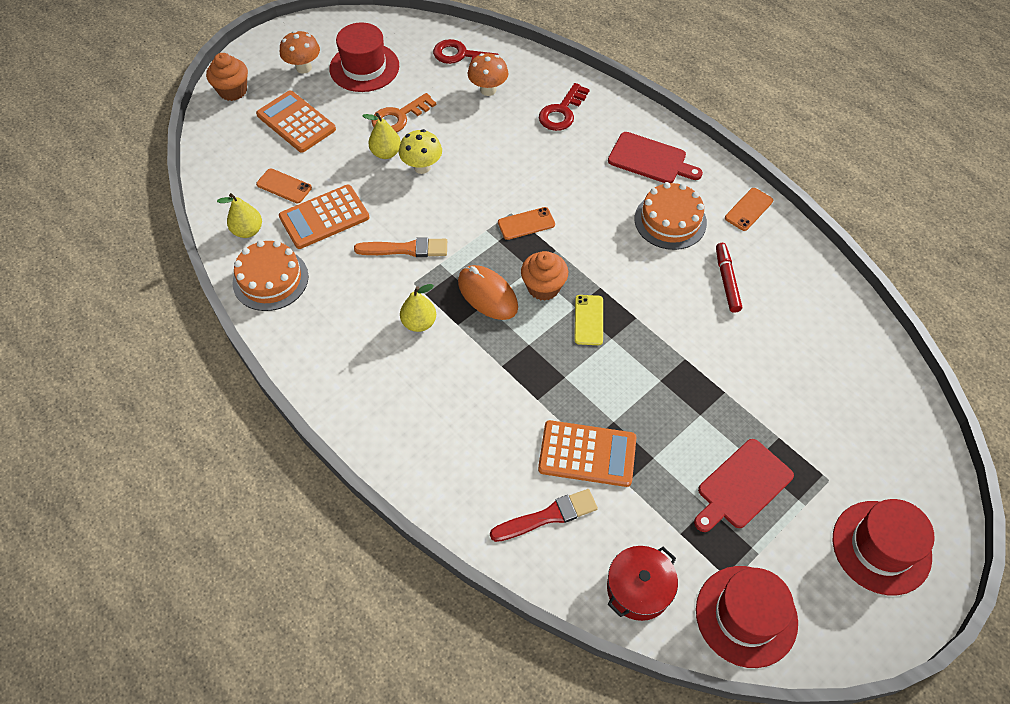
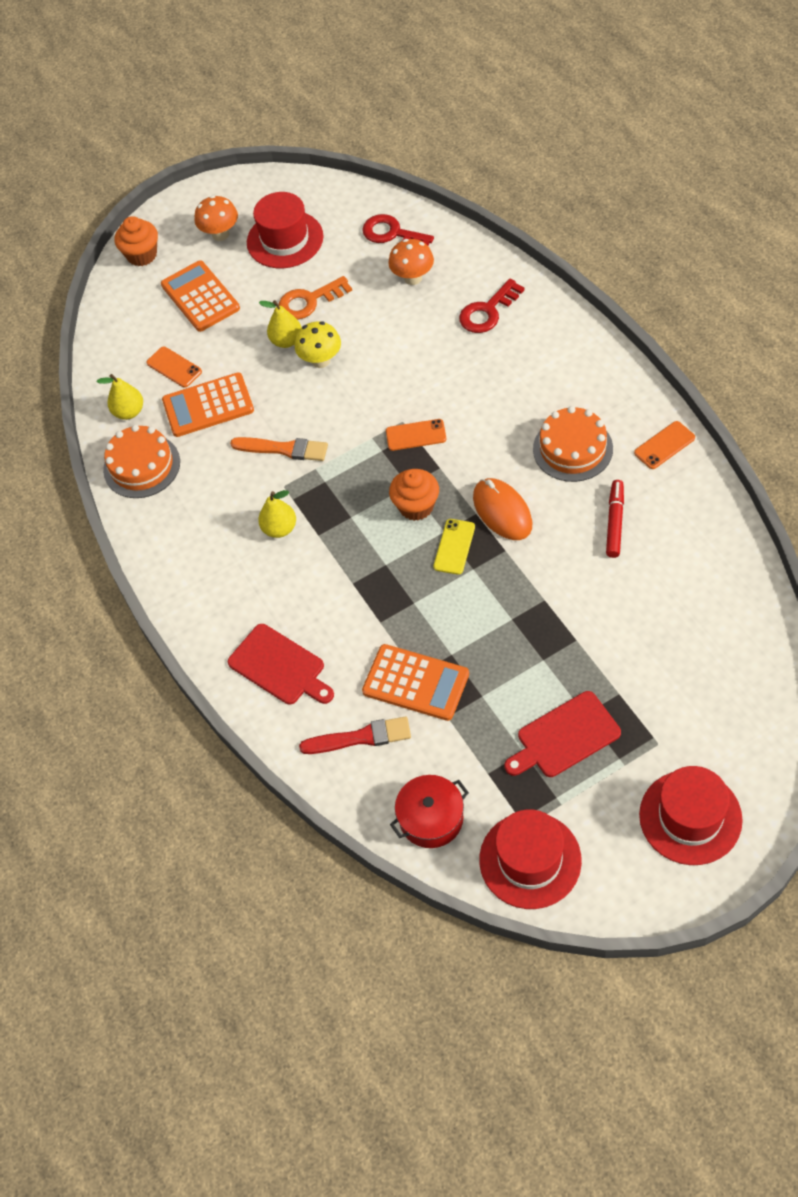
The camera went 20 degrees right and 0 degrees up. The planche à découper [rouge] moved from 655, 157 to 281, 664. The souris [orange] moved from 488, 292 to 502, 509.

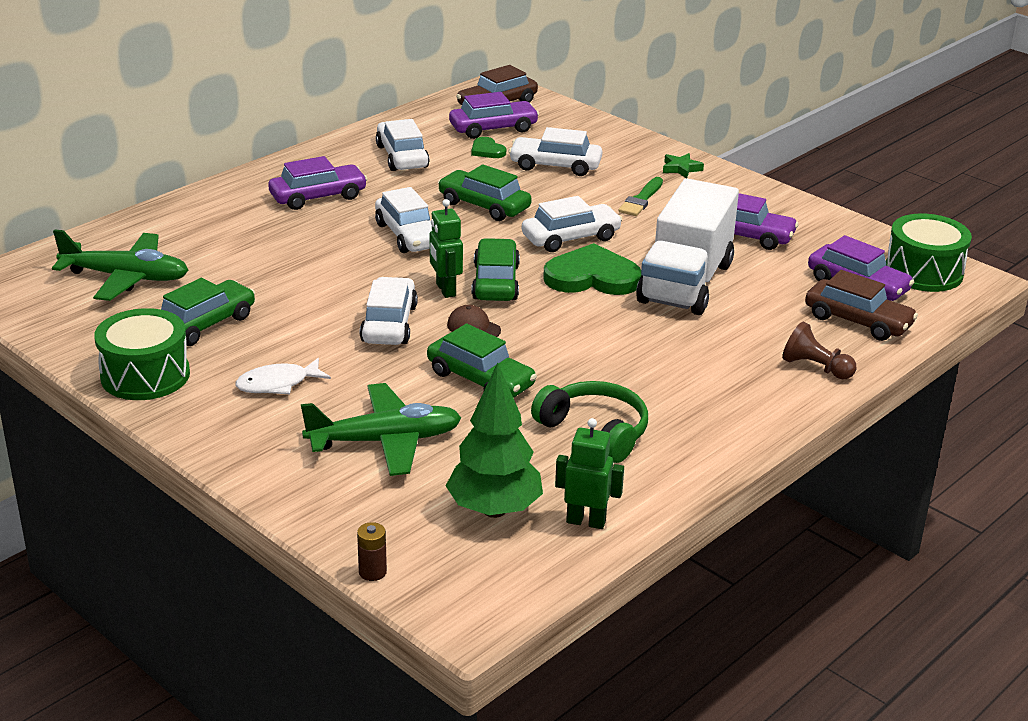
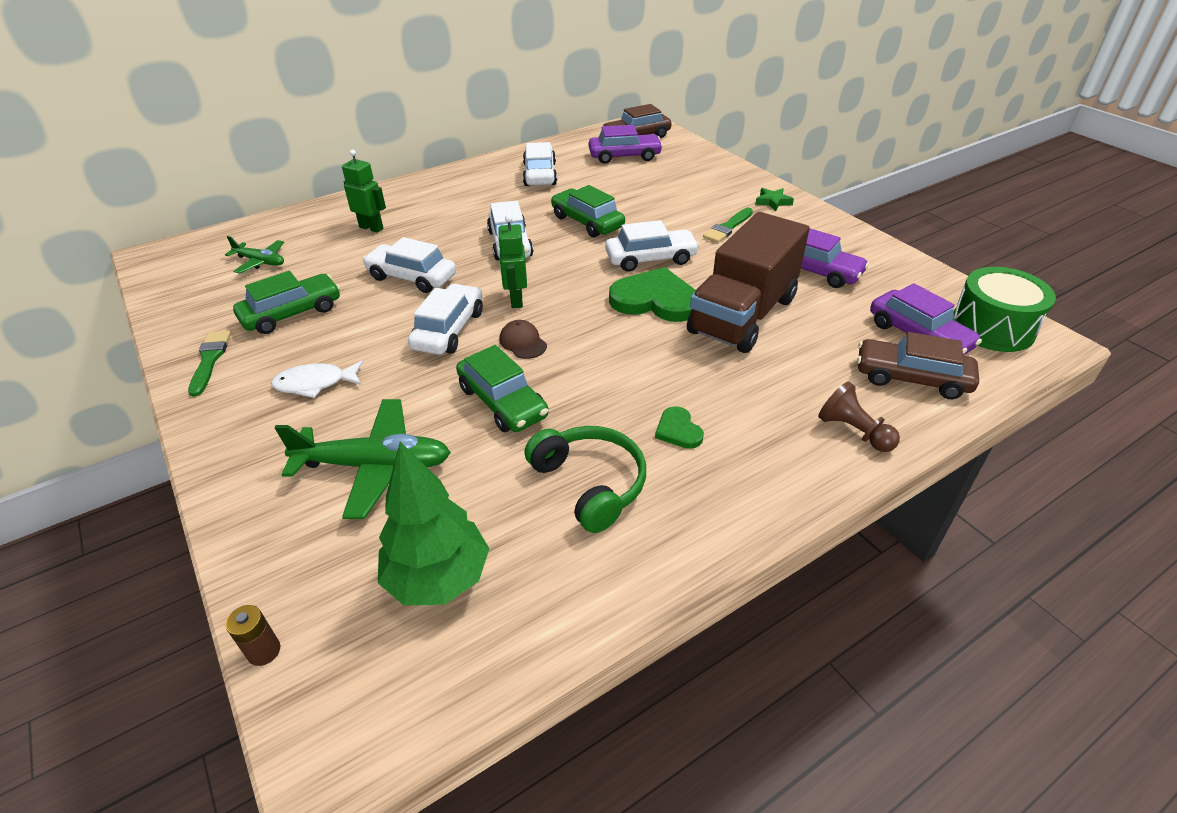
The camera went 15 degrees right and 10 degrees up. The voiture [blanc] moved from 556, 151 to 409, 265. The cœur [vert] moved from 488, 147 to 679, 427. The voiture [violet] at 317, 183 disappeared. The camion [blanc] at 687, 246 became the camion [marron] at 748, 282. The avion [vert] at 120, 265 changed to 0.56 times the size. The voiture [vert] at 495, 269 disappeared. The voiture [marron] at 861, 305 turned 150 degrees clockwise. The tambour [vert] at 142, 354 was replaced by the pinceau [vert] at 209, 364. The robot [vert] moved from 589, 473 to 364, 191.

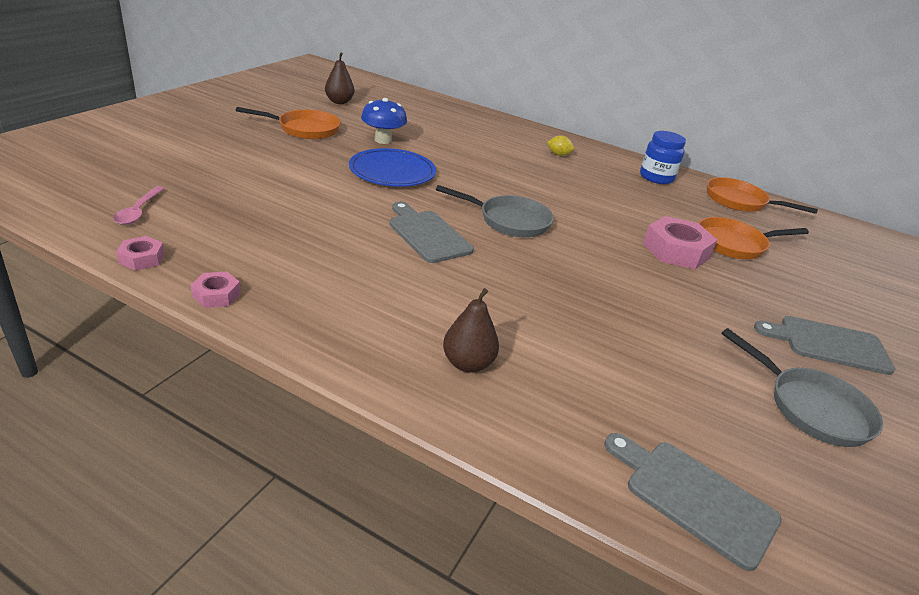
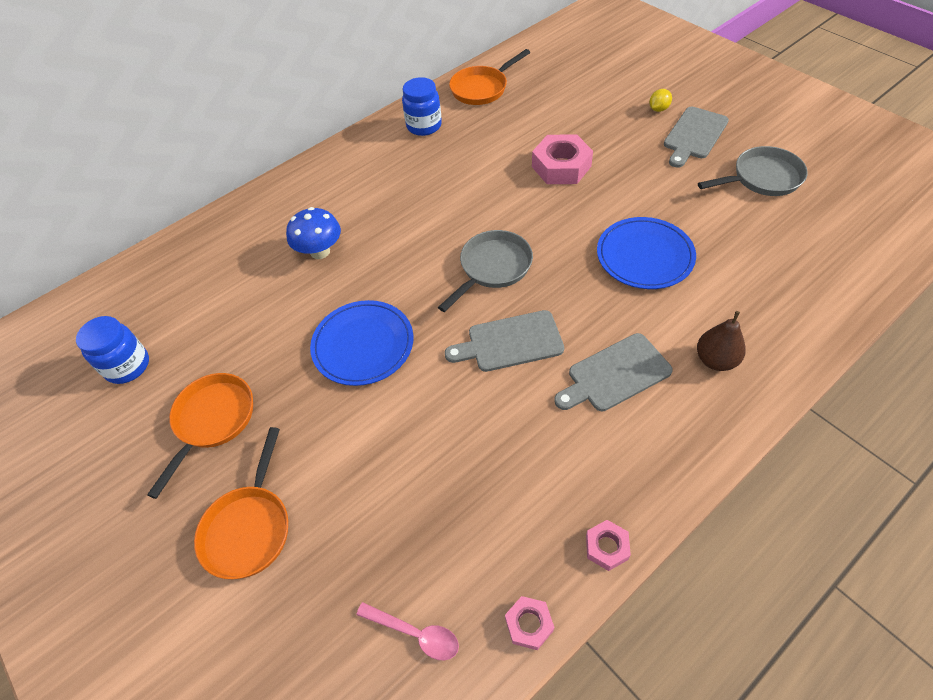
The camera went 60 degrees left and 20 degrees up. The poire [marron] at 339, 78 was replaced by the bocal [bleu] at 112, 350. The champignon [bleu] moved from 384, 121 to 313, 233. The citron [jaune] moved from 560, 145 to 660, 100. The poêle [orange] moved from 754, 238 to 241, 503. The planche à découper [gris] moved from 693, 502 to 613, 372. The assiette [bleu] at 646, 253 appeared.

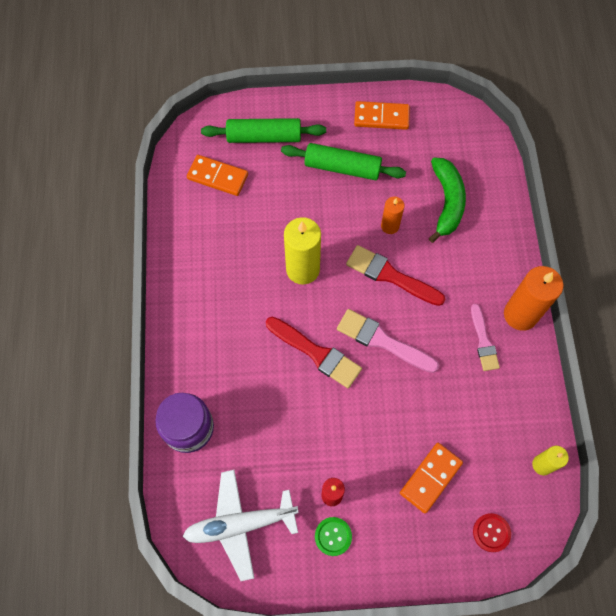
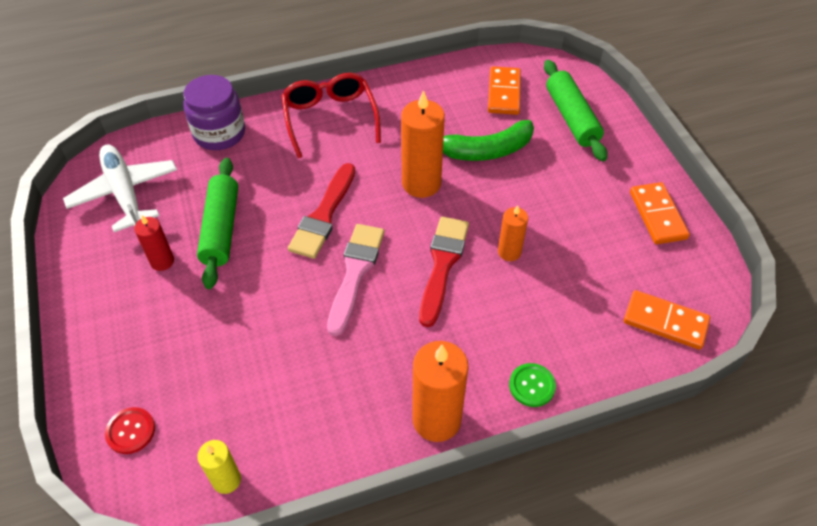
The camera went 75 degrees right and 15 degrees down. The rouleau à pâtisserie [vert] moved from 343, 161 to 217, 223. The banane [vert] moved from 447, 200 to 488, 140. The bougie [jaune] at 302, 250 became the bougie [orange] at 423, 144. The pinceau [rose] at 485, 337 disappeared. The domino [orange] moved from 431, 478 to 667, 320. The bouton [vert] moved from 333, 536 to 532, 385. The lunettes [rouge] at 331, 115 appeared.

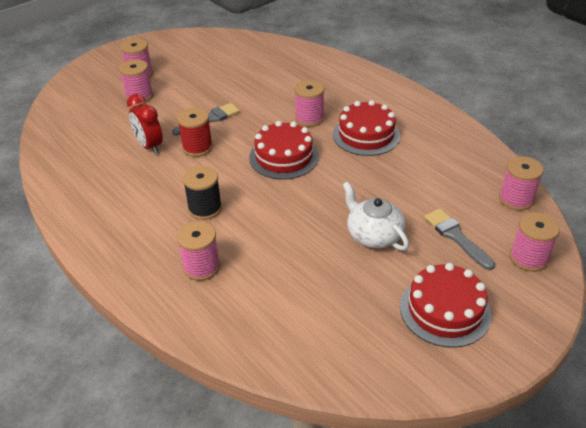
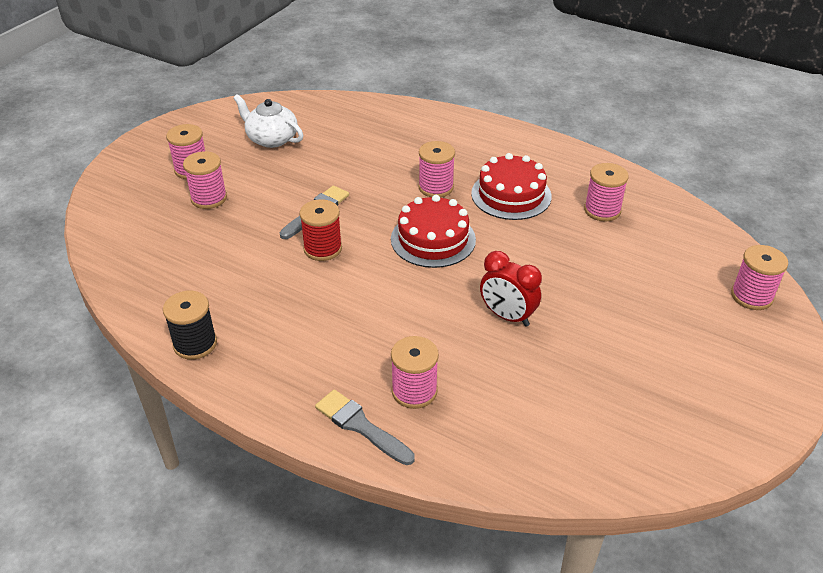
The camera went 20 degrees left and 0 degrees up. The réveil [rouge] moved from 145, 124 to 511, 289. The bobine [rose] moved from 521, 183 to 606, 192. The bobine [noir] moved from 202, 193 to 190, 325. The théière [blanc] moved from 376, 216 to 268, 121. The pinceau [gris] moved from 459, 239 to 365, 427. The gâteau [rouge] at 445, 305 disappeared.

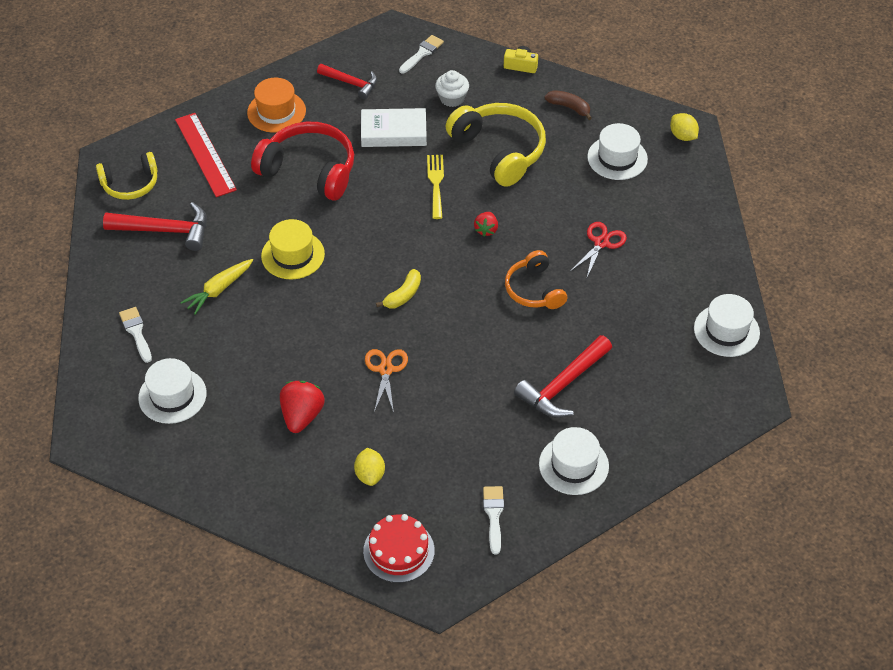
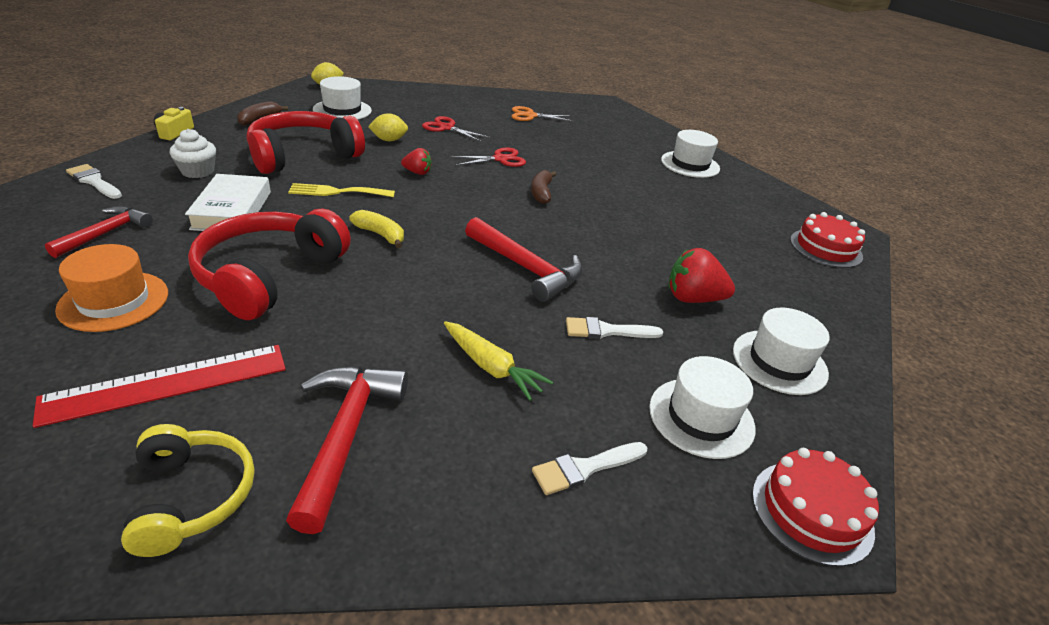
The camera went 95 degrees left and 15 degrees down. The casque audio [jaune] at 496, 145 became the casque audio [rouge] at 306, 142. The chapeau [jaune] at 293, 249 disappeared. The casque audio [orange] at 536, 279 was replaced by the ciseaux [rouge] at 488, 157. The banane [jaune] moved from 398, 288 to 376, 229. The chapeau [blanc] moved from 727, 325 to 781, 351. The marteau [rouge] moved from 563, 376 to 524, 259. The ciseaux [orange] moved from 386, 381 to 542, 113. The citron [jaune] moved from 369, 467 to 388, 127. The pinceau [blanc] moved from 493, 520 to 614, 328. The banane [marron] at 543, 187 appeared. The gâteau [rouge] at 815, 507 appeared.

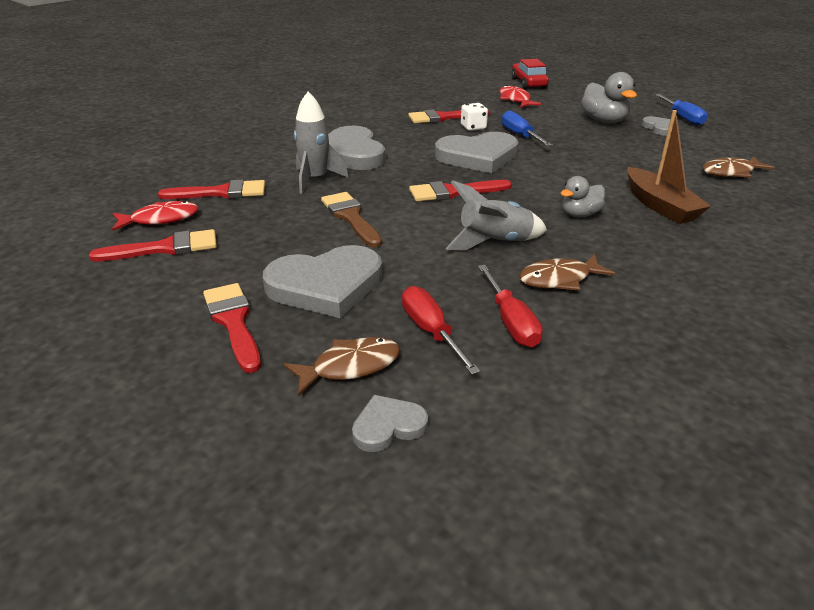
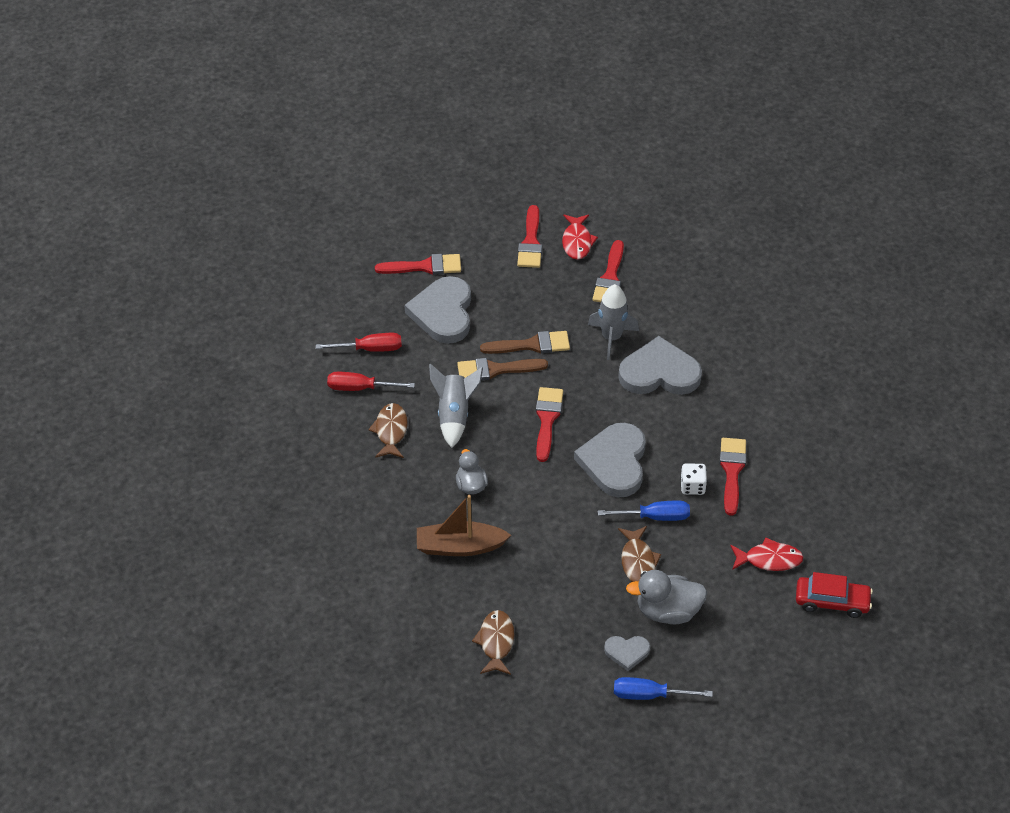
The camera went 110 degrees right and 15 degrees up. The poisson [marron] moved from 342, 366 to 639, 554. The cœur [gris] at 390, 423 disappeared. The pinceau [marron] at 502, 369 appeared.

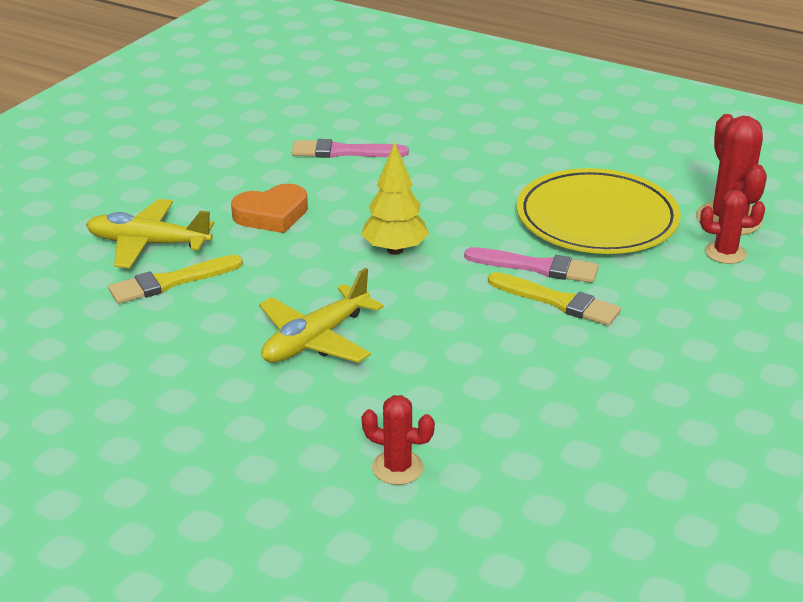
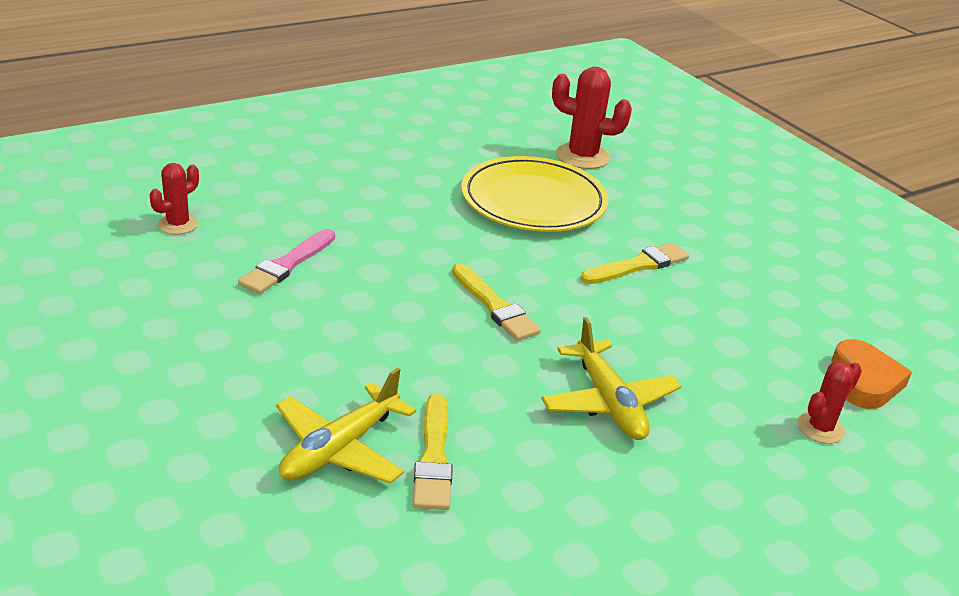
The camera went 65 degrees left and 0 degrees up. The arbre [jaune] at 395, 198 was replaced by the pinceau [jaune] at 496, 302. The cœur [orange] moved from 269, 208 to 871, 374. The cactus [rouge] moved from 732, 227 to 174, 199. The pinceau [rose] at 531, 265 disappeared.

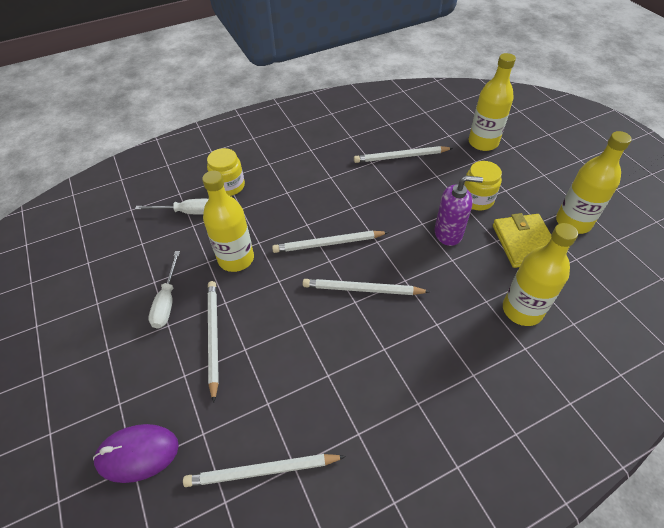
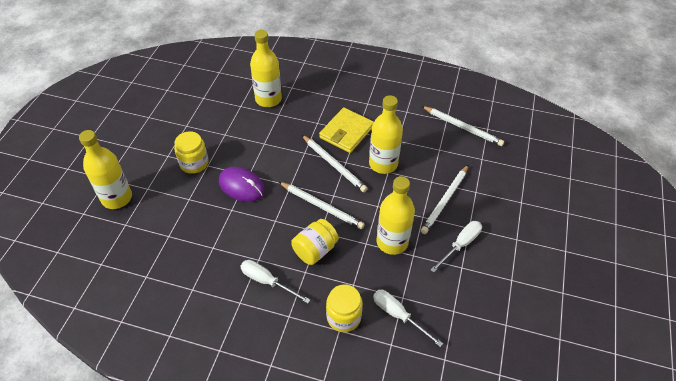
The camera went 140 degrees left and 0 degrees up. The bouteille [jaune] moved from 594, 182 to 386, 134. The crayon [blanc] at 403, 154 disappeared. The distributeur de savon [violet] at 459, 211 disappeared. The portefeuille [jaune] moved from 522, 240 to 346, 130. The souris [violet] moved from 136, 453 to 242, 184. The bocal [jaune] at 315, 242 appeared. The tournevis [blanc] at 275, 282 appeared.

